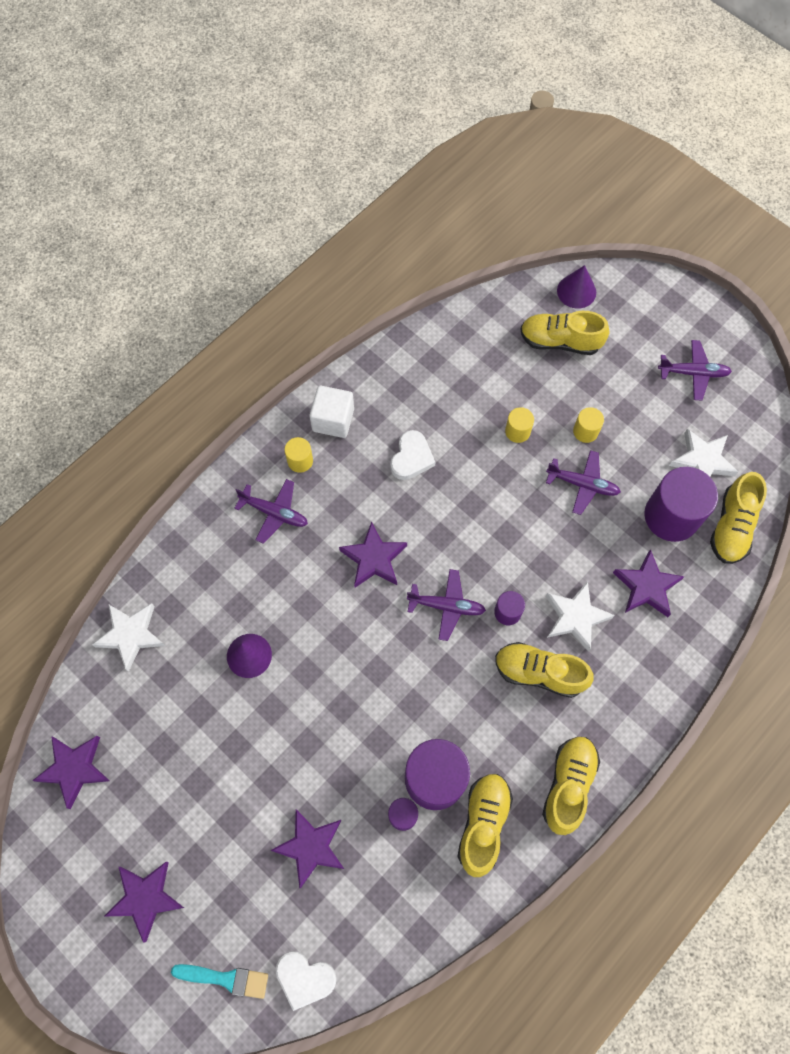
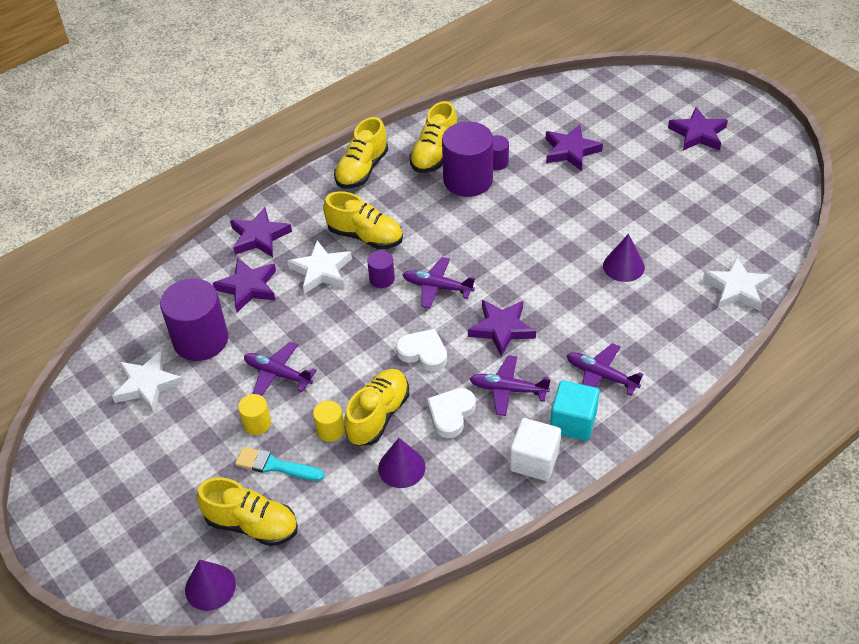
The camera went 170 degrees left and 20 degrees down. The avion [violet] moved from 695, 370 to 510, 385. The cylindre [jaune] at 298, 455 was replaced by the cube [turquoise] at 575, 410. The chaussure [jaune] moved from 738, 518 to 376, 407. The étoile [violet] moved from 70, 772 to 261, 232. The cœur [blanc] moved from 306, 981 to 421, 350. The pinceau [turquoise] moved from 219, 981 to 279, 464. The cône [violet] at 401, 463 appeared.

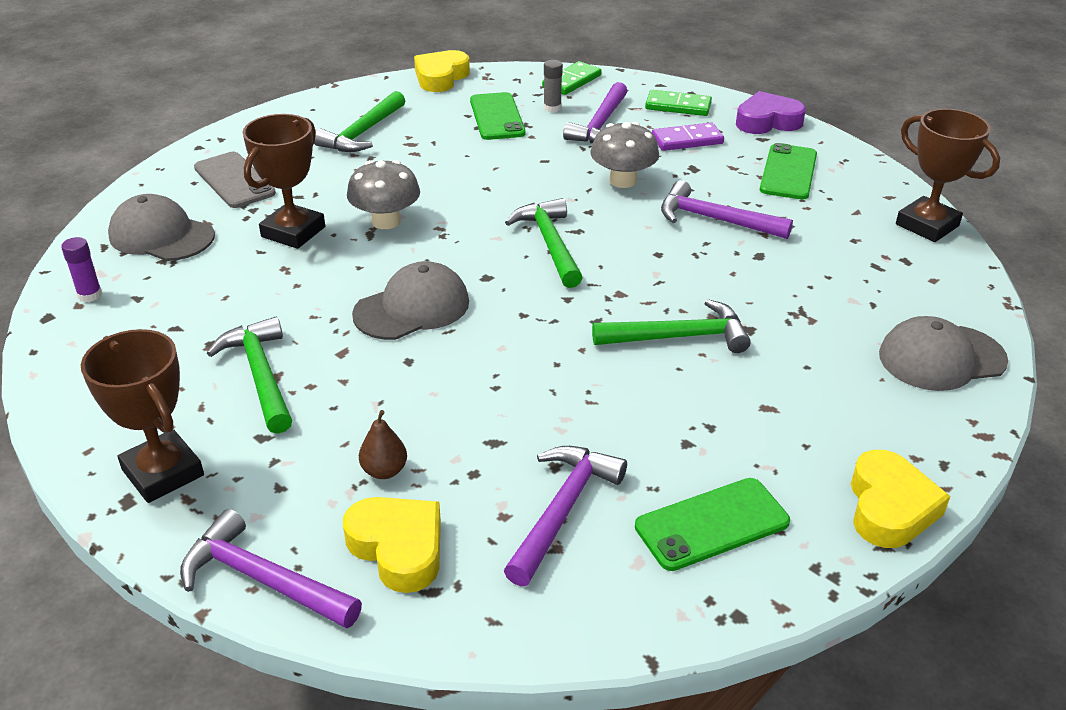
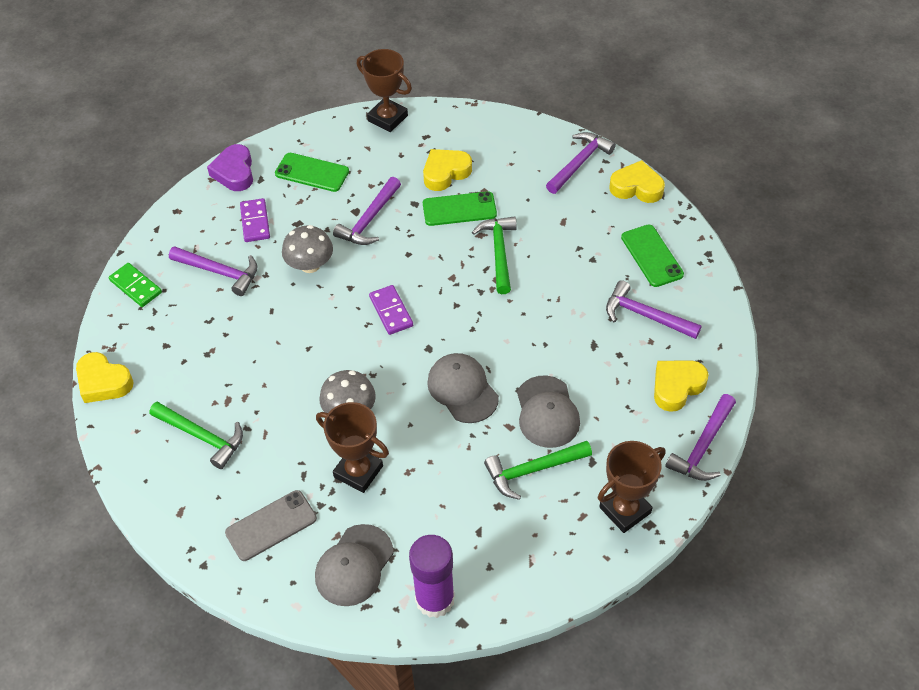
The camera went 85 degrees left and 15 degrees up. The bâton de colle [gris] at 553, 86 disappeared. The domino [vert] at 678, 103 disappeared. The téléphone [vert] moved from 497, 116 to 460, 208. The trophée [marron] at 948, 175 turned 75 degrees clockwise. The marteau [vert] at 544, 243 was replaced by the domino [violet] at 391, 310. The bâton de colle [violet] at 81, 269 changed to 2.18 times the size. The casquette [gris] moved from 943, 353 to 548, 411. The poire [marron] at 383, 444 disappeared. The marteau [violet] at 581, 163 appeared. The cœur [jaune] at 447, 170 appeared.

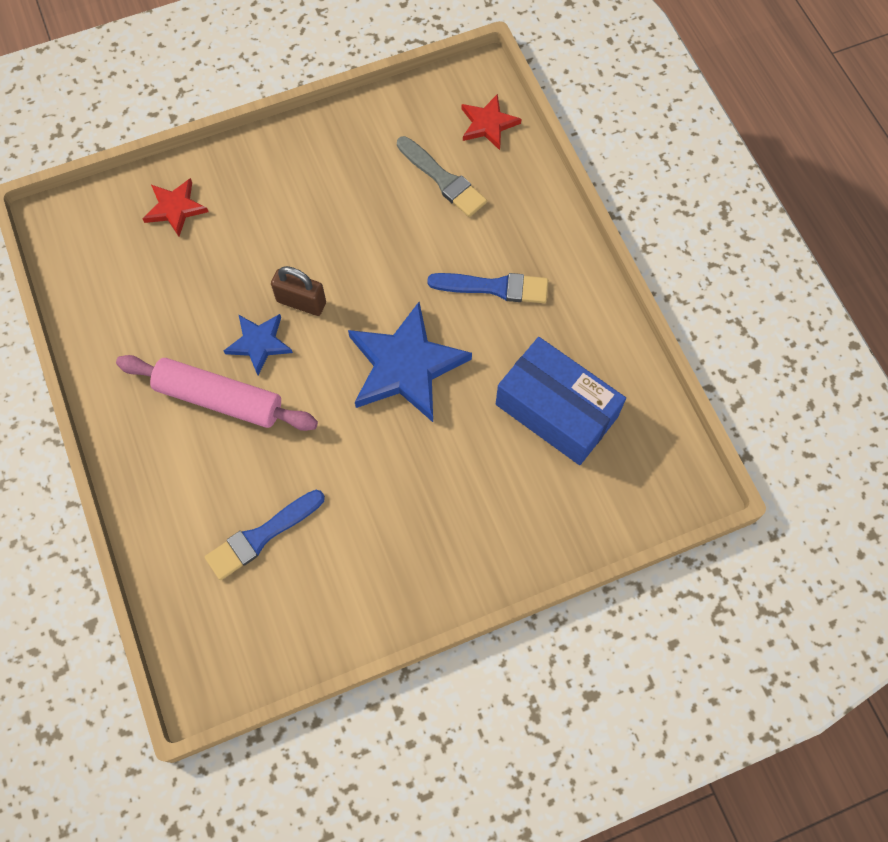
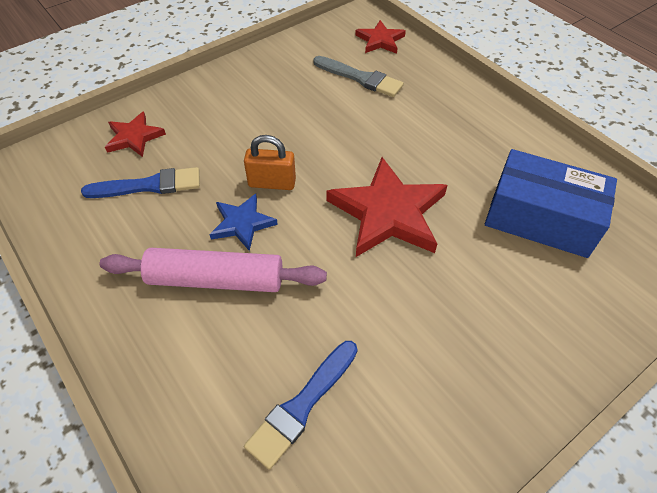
The camera went 15 degrees left and 15 degrees down. The cadenas [marron] at 298, 291 became the cadenas [orange] at 270, 162. The pinceau [bleu] moved from 487, 288 to 140, 182. The étoile [bleu] at 410, 362 became the étoile [rouge] at 387, 207.

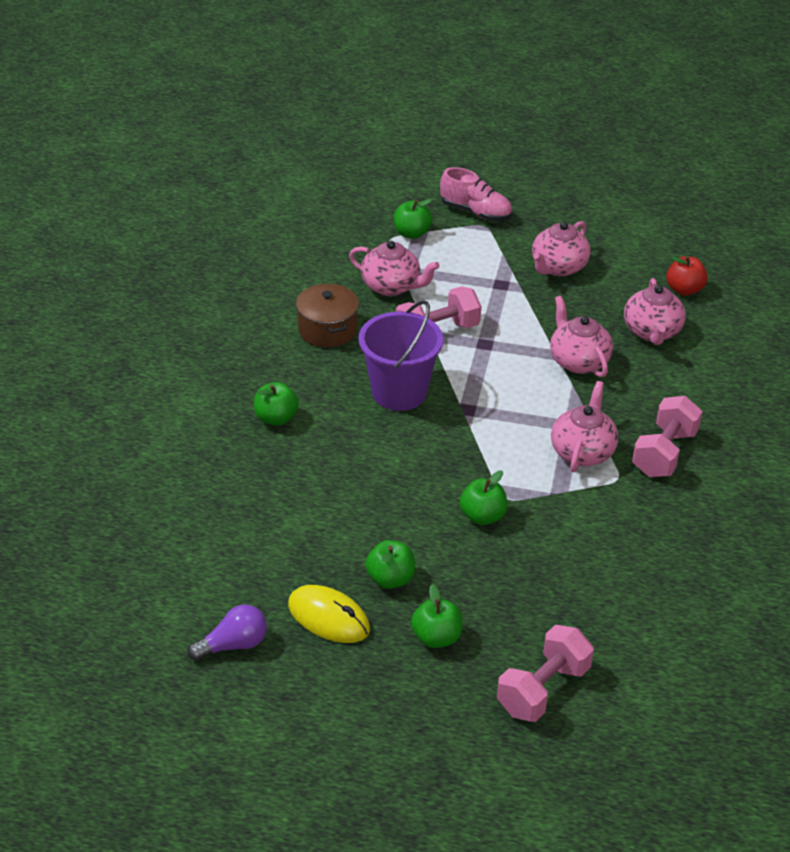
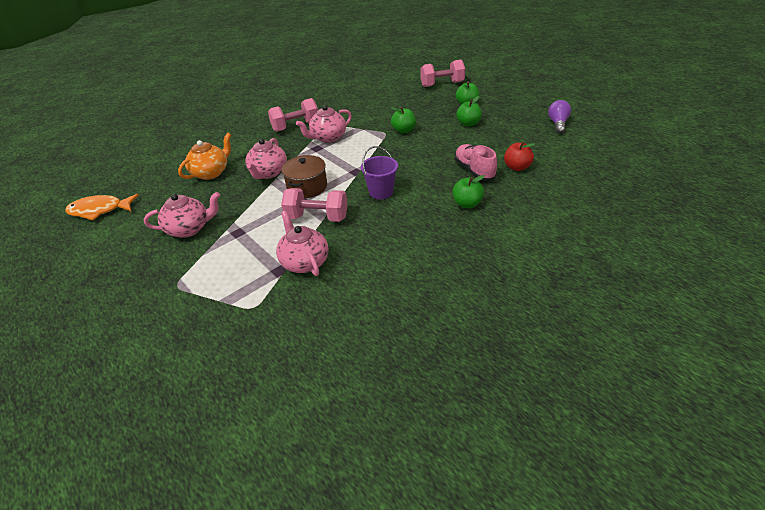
The camera went 140 degrees left and 0 degrees up. The chaussure [rose] moved from 476, 194 to 475, 162. The pomme [vert] at 413, 219 disappeared. The pomme [rouge] moved from 687, 276 to 519, 156. The théière [rose] at 655, 311 became the théière [orange] at 204, 156. The marmite [marron] moved from 327, 315 to 304, 176. The seau [violet] at 401, 355 changed to 0.65 times the size. The souris [jaune] at 329, 614 disappeared. The ampoule [violet] at 227, 632 turned 90 degrees clockwise. The poisson [orange] at 102, 207 appeared.

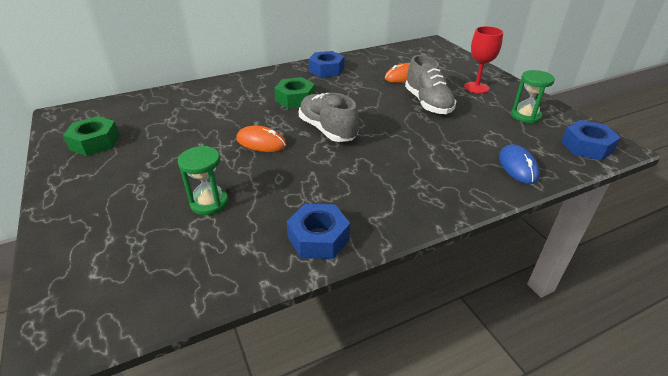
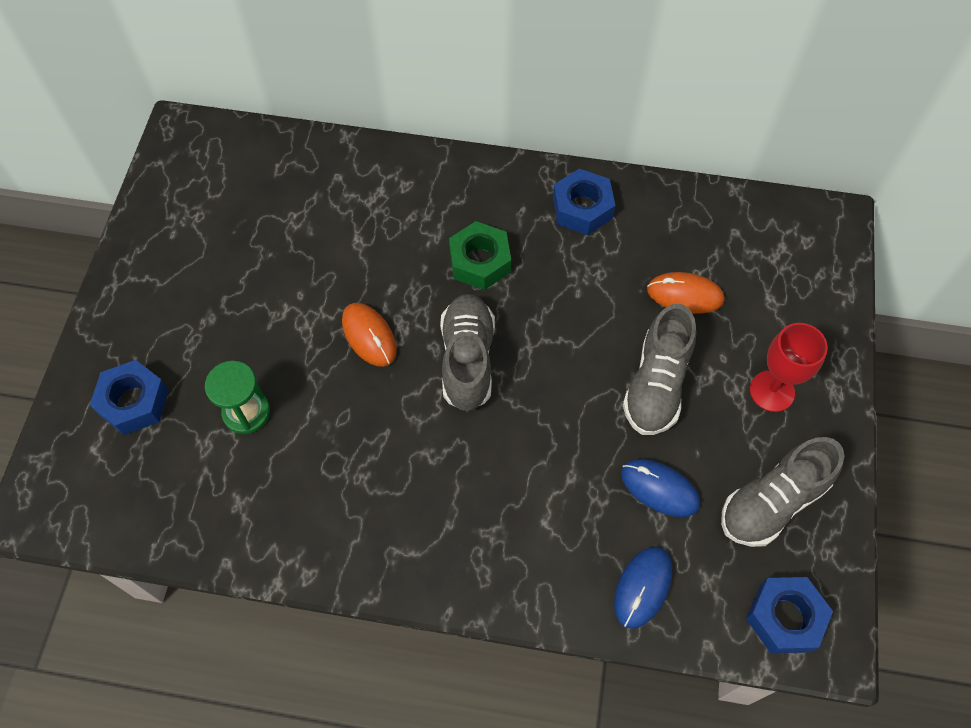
The camera went 35 degrees right and 25 degrees up. The sablier [vert] at 533, 97 was replaced by the chaussure [gris] at 782, 492. The écrou [vert] at 91, 136 disappeared. The écrou [bleu] moved from 318, 231 to 129, 397. The souris [bleu] at 660, 488 appeared.

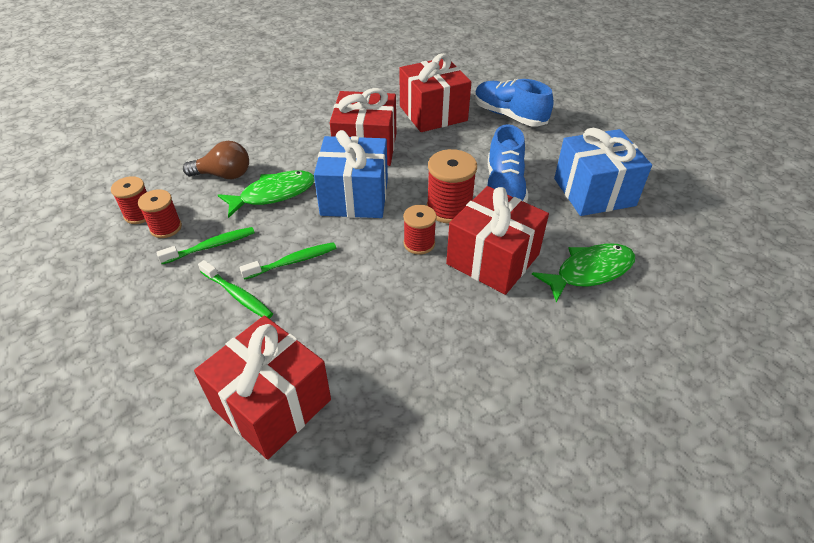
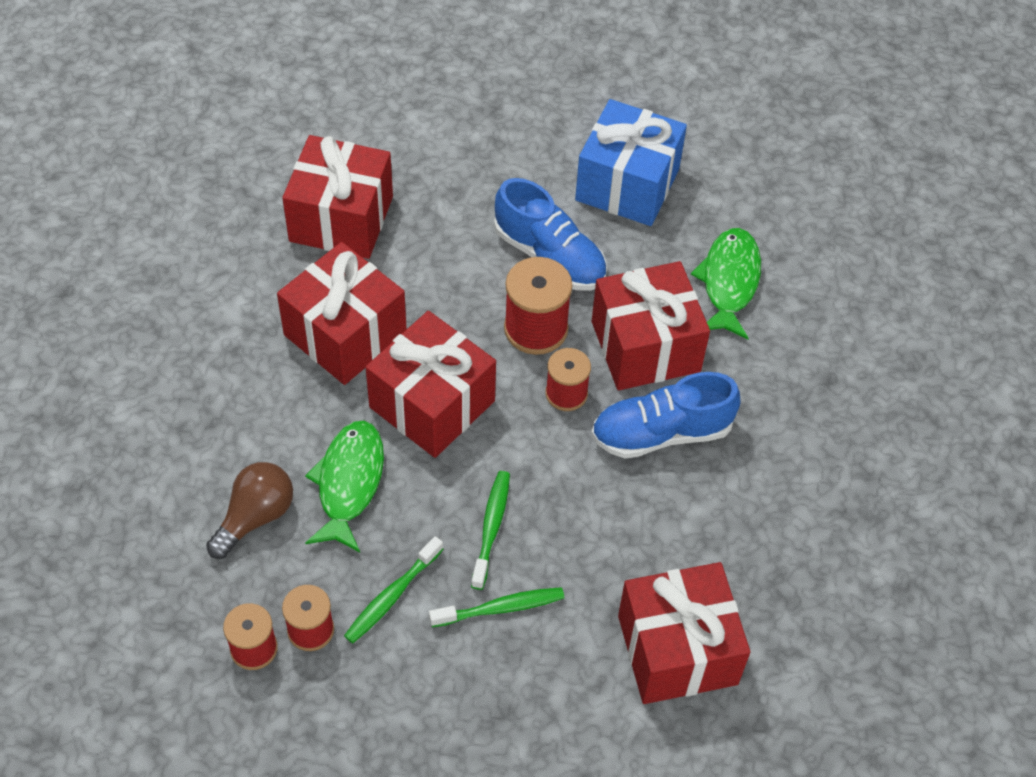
The camera went 55 degrees left and 10 degrees up. The chaussure [bleu] moved from 514, 103 to 666, 415. The cadeau [bleu] at 351, 174 became the cadeau [rouge] at 431, 384. The brosse à dents [vert] at 205, 245 turned 150 degrees counterclockwise.

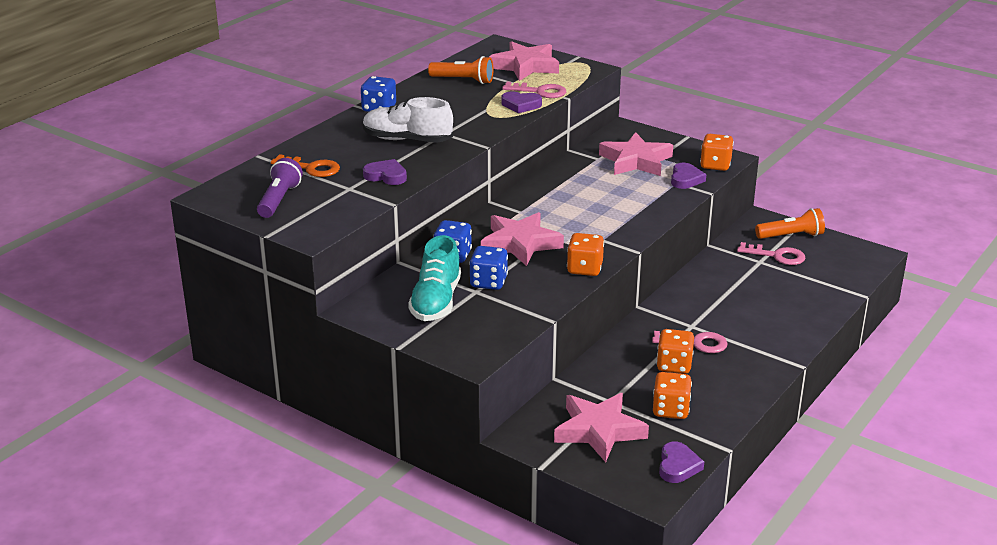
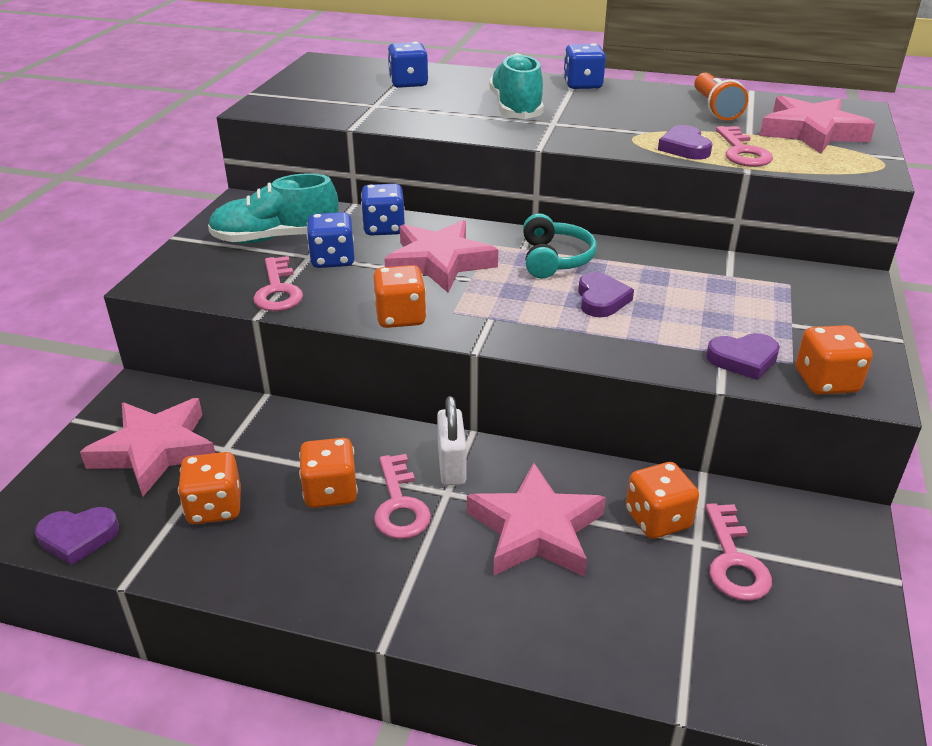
The camera went 70 degrees right and 5 degrees up. The chaussure [blanc] at 408, 120 became the chaussure [turquoise] at 516, 86. The étoile [rose] moved from 636, 154 to 536, 520. The clé [orange] at 305, 165 was replaced by the dé [bleu] at 408, 65. The lampe de poche [violet] at 280, 188 disappeared. The cœur [violet] moved from 385, 172 to 606, 294. The lampe de poche [orange] at 790, 223 disappeared. The casque audio [turquoise] at 560, 246 appeared. The clé [rose] at 278, 283 appeared. The cadenas [blanc] at 451, 441 appeared. The dé [orange] at 662, 500 appeared.

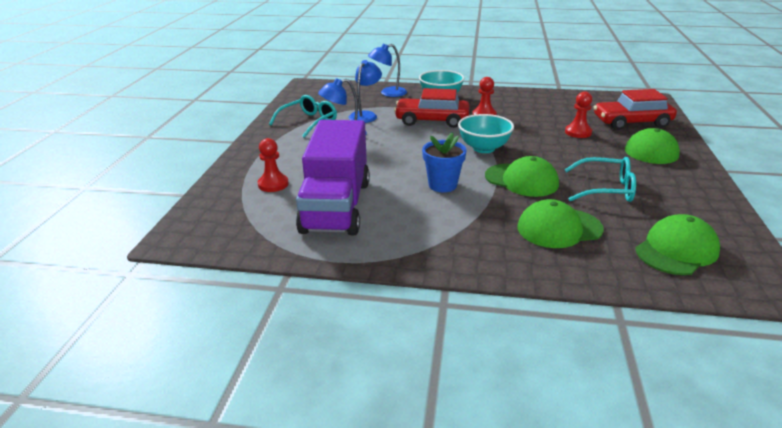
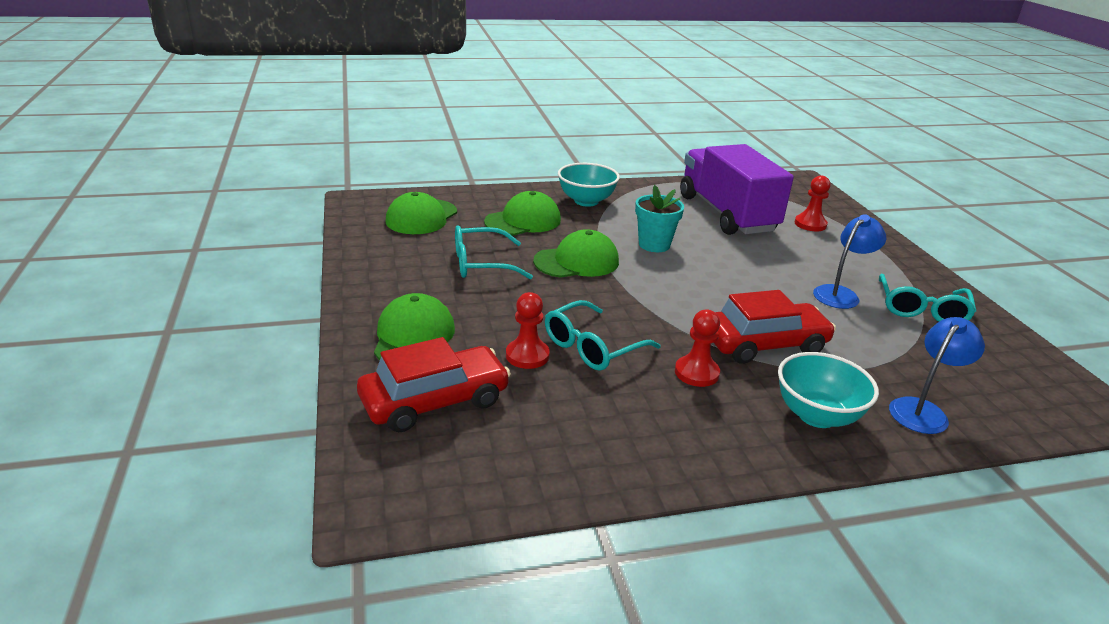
The camera went 155 degrees right and 0 degrees up. The lampe [bleu] at 365, 91 disappeared. The bol [turquoise] moved from 486, 133 to 589, 185. The pot de fleurs [bleu] at 444, 162 became the pot de fleurs [turquoise] at 659, 218. The casquette [vert] at 522, 176 turned 150 degrees clockwise. The lunettes [turquoise] at 603, 335 appeared.

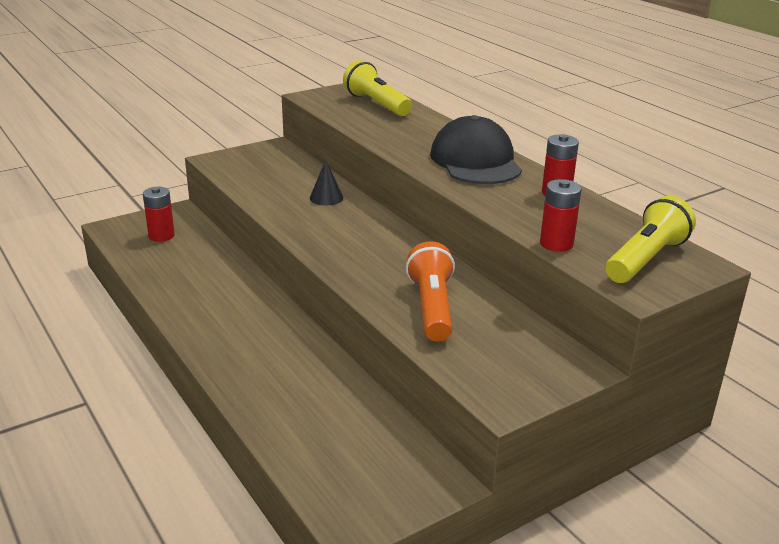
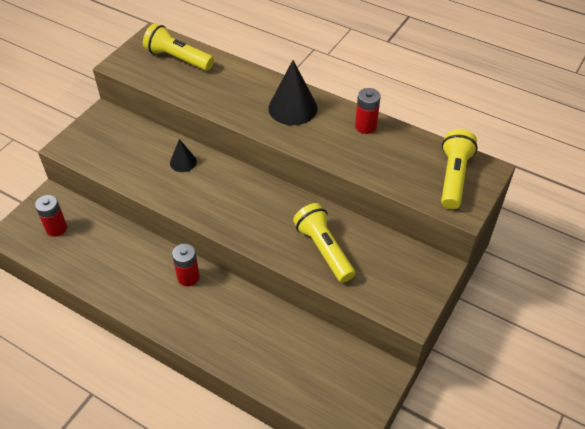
The camera went 25 degrees left and 20 degrees up. The casquette [noir] at 476, 149 was replaced by the cône [noir] at 292, 92. The pile [rouge] moved from 561, 215 to 186, 265. The lampe de poche [orange] at 430, 291 became the lampe de poche [jaune] at 324, 243.

